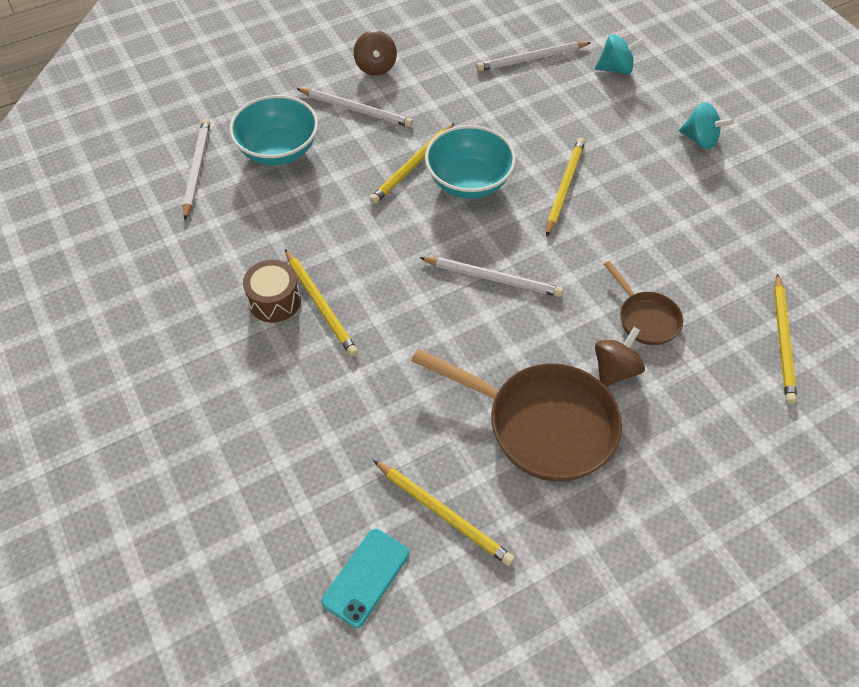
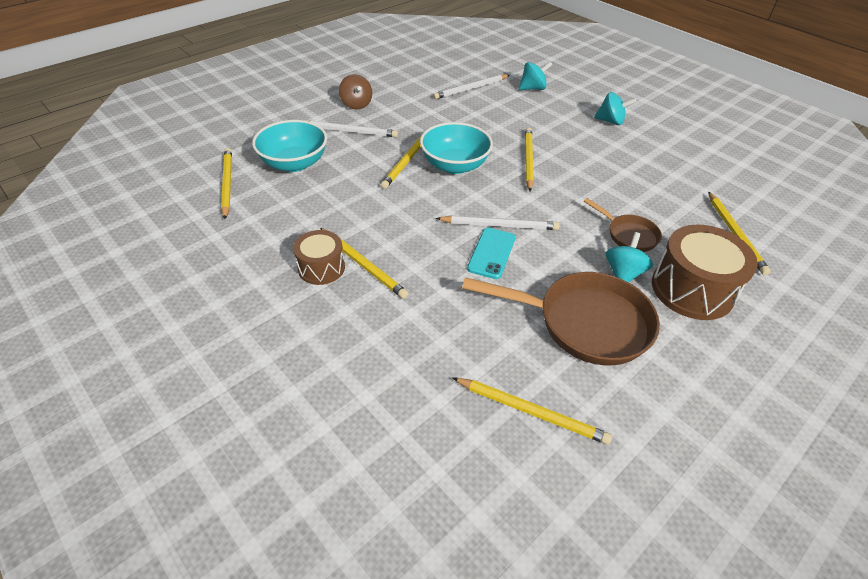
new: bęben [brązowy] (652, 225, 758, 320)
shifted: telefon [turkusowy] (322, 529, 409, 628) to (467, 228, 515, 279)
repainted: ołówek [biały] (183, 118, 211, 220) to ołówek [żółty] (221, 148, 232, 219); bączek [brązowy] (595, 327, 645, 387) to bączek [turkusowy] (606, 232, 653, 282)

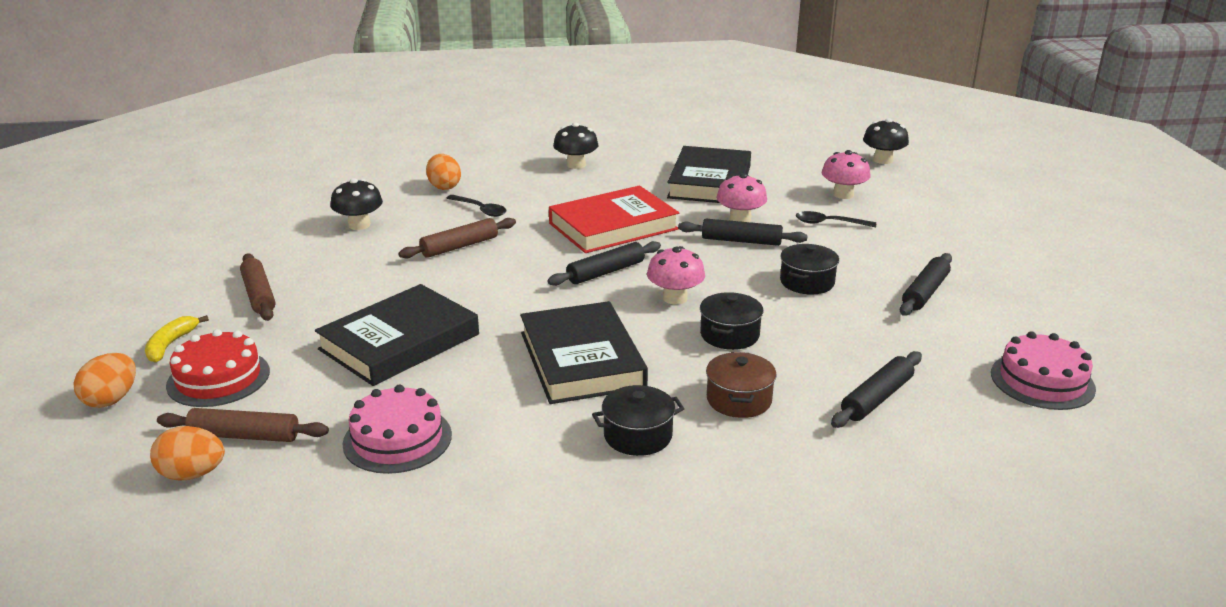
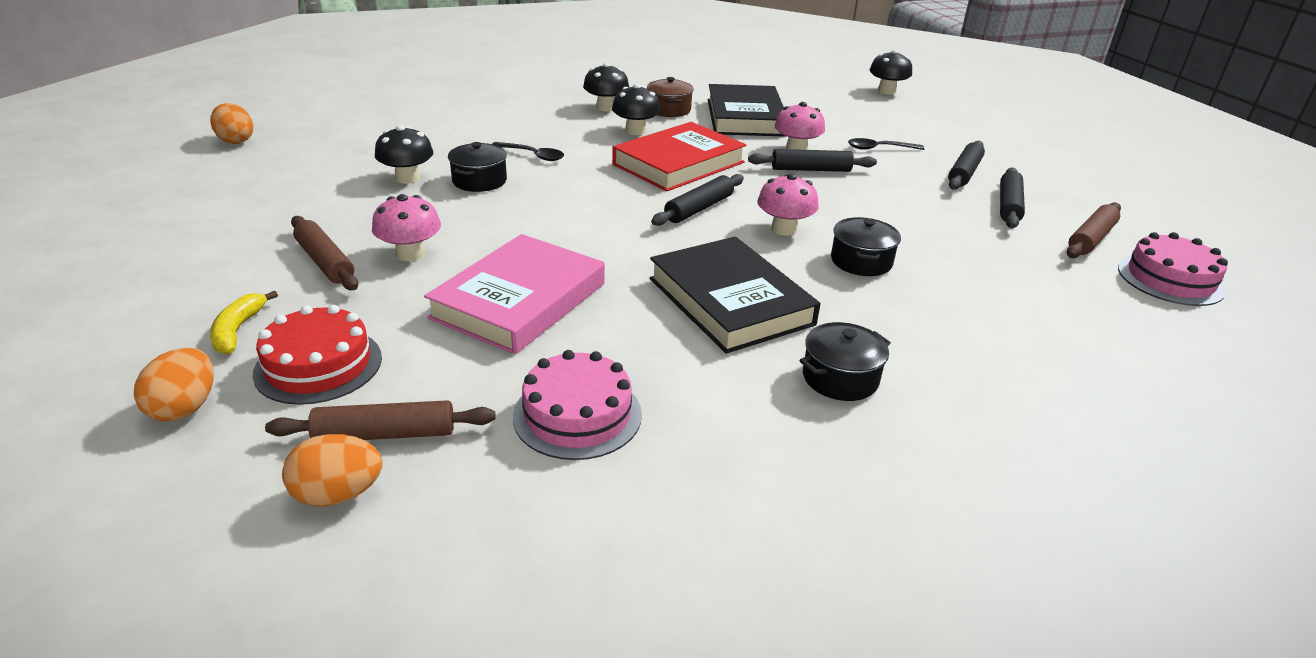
new: grzyb [czarny] (612, 84, 661, 135)
shifted: grzyb [różowy] (822, 150, 871, 199) to (372, 194, 441, 261); jajko [pomarańczowy] (426, 154, 461, 190) to (210, 103, 253, 144); wałek do ciasta [brązowy] (398, 218, 516, 259) to (1067, 202, 1121, 258); garnek [czarny] (780, 244, 839, 294) to (448, 142, 507, 192); wałek do ciasta [czarny] (831, 351, 922, 428) to (948, 141, 985, 190); garnek [brązowy] (706, 352, 777, 418) to (647, 77, 694, 117)
repainted: książka [czarny] (315, 284, 479, 386) to książka [różowy] (424, 234, 605, 354)

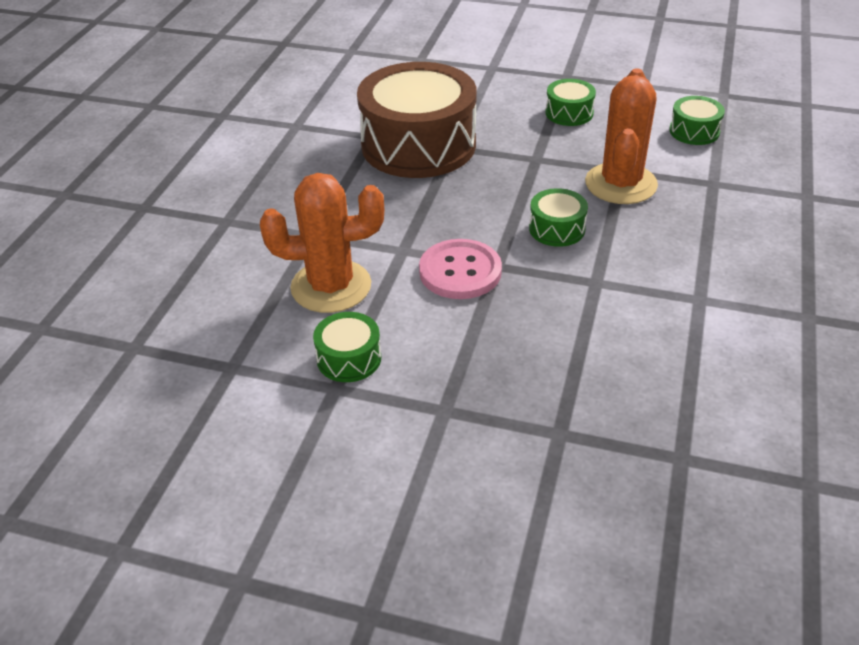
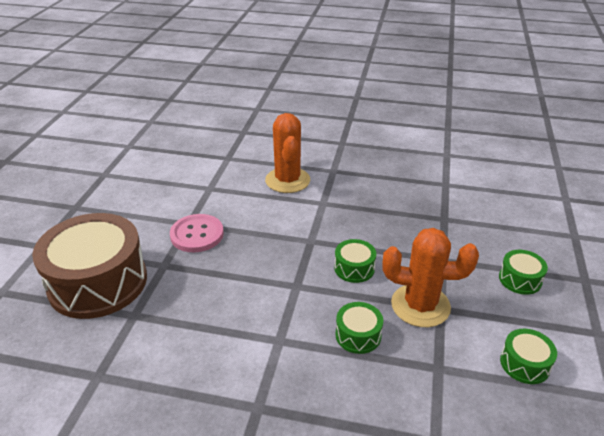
shifted: bęben [brązowy] (357, 62, 477, 178) to (32, 213, 147, 319); guzik [różowy] (419, 239, 502, 299) to (170, 214, 224, 252); bęben [zielony] (313, 312, 381, 382) to (335, 302, 383, 354)

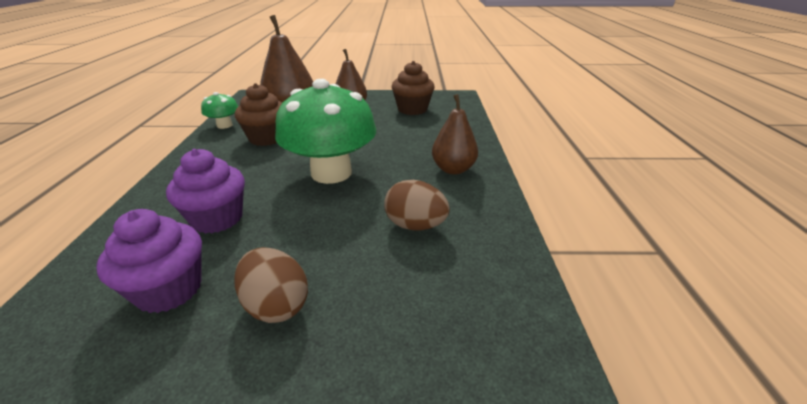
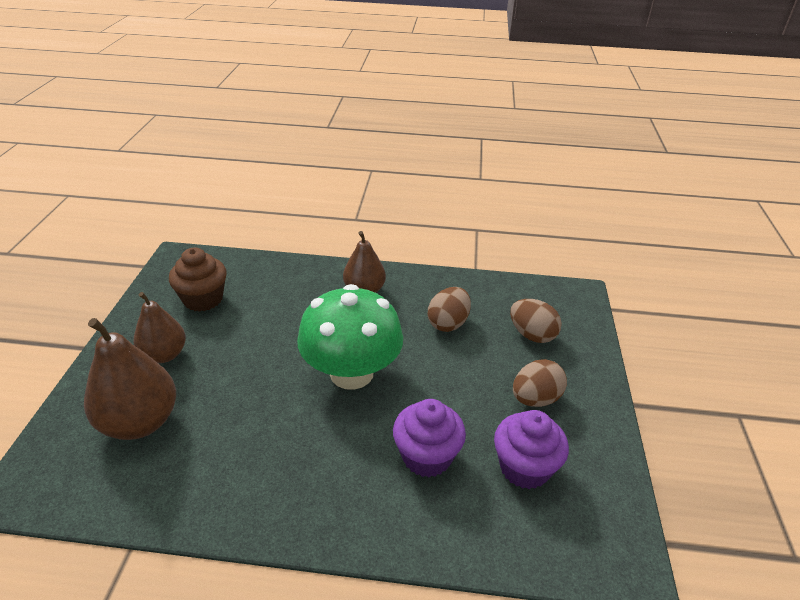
gone: muffinka [brązowy] (235, 83, 282, 146); grzyb [zielony] (201, 92, 238, 129)
new: jajko [brązowy] (510, 299, 562, 343)

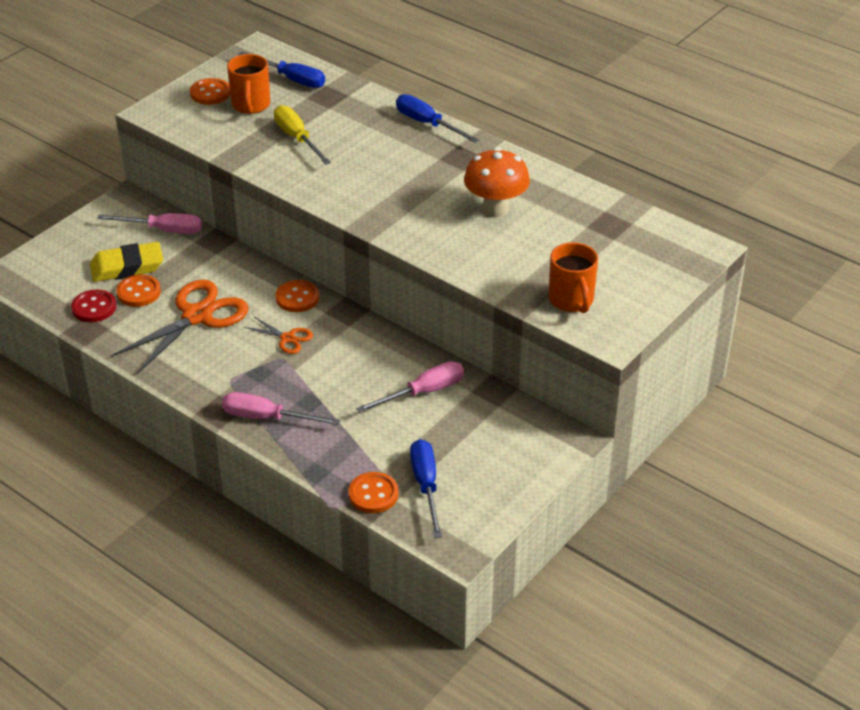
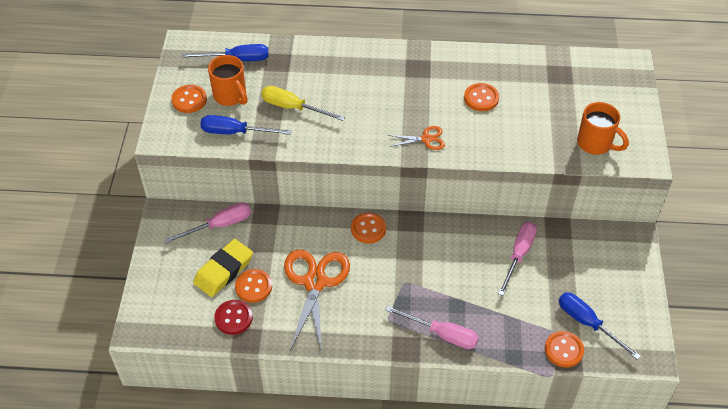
shifted: śrubokręt [niebieski] (396, 94, 480, 143) to (200, 115, 292, 135); nożyczki [pomarańczowy] (244, 317, 313, 354) to (388, 126, 445, 150)
swapped: grzyb [pomarańczowy] (464, 148, 530, 218) to guzik [pomarańczowy] (464, 83, 499, 111)
rotated: śrubokręt [różowy] (222, 392, 340, 425) = (386, 306, 479, 349) 135 degrees counterclockwise

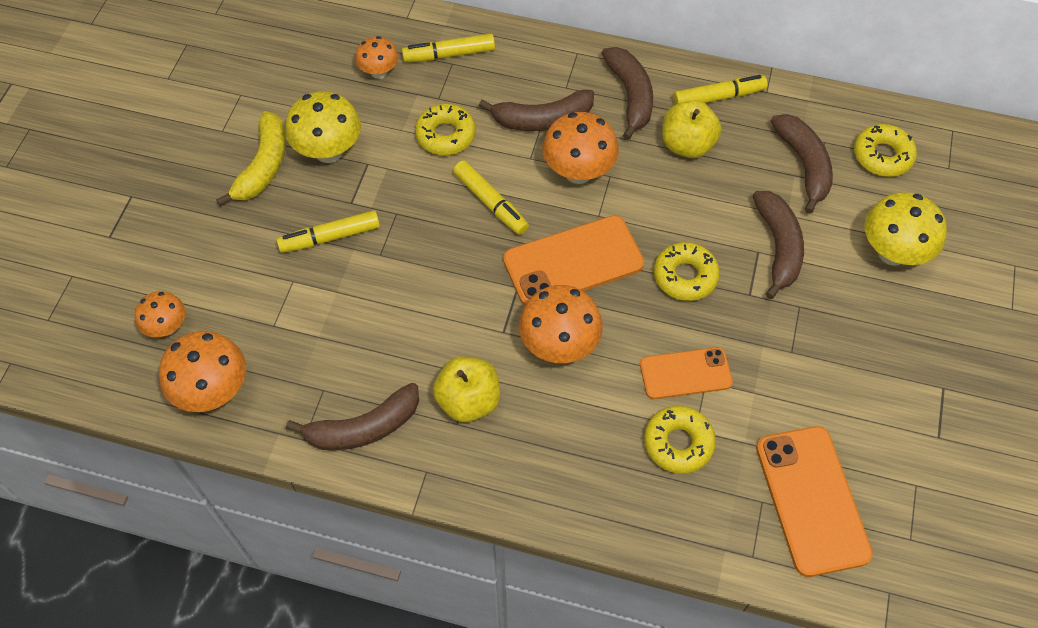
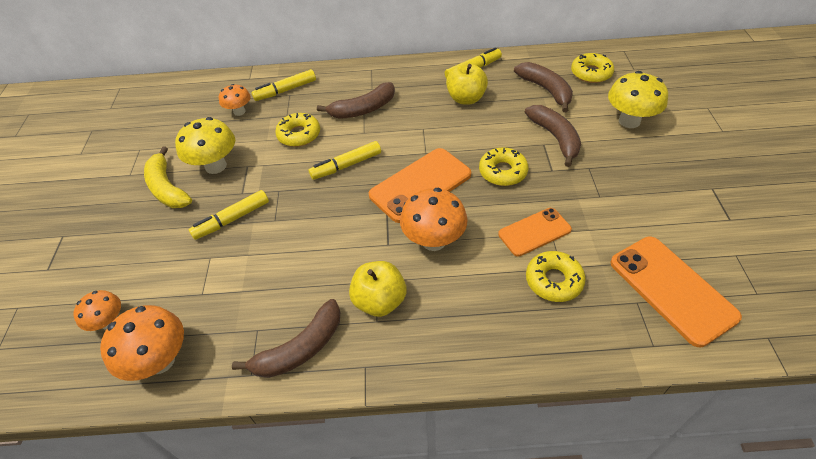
gone: banan [brązowy] (601, 47, 653, 140); grzyb [pomarańczowy] (542, 112, 619, 184)
rotated: banan [żółty] (216, 111, 286, 206) = (144, 146, 192, 208) 150 degrees clockwise; flamaster [żółty] (453, 160, 529, 235) = (309, 141, 381, 180) 120 degrees clockwise

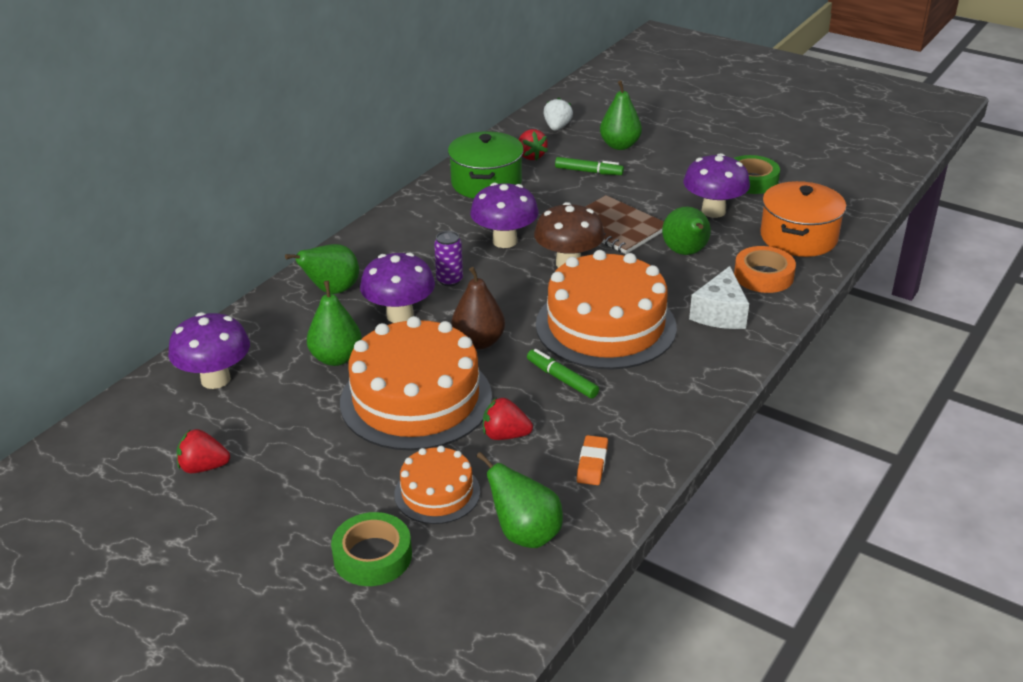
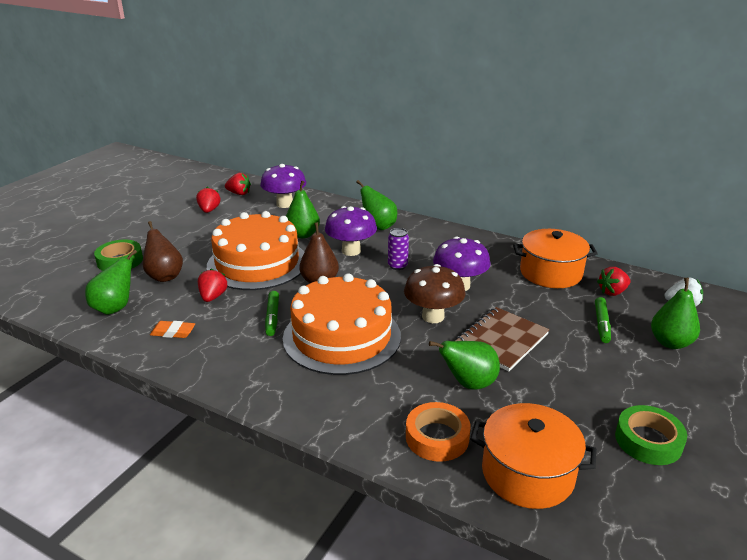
gone: grzyb [fioletowy] (683, 153, 750, 218); ser [biały] (689, 266, 749, 329)
new: truskawka [czerwony] (225, 173, 251, 195)
swapped: tort [pomarańczowy] (394, 446, 480, 524) to gruszka [brązowy] (143, 221, 183, 282)
repainted: garnek [zielony] (448, 131, 524, 198) to garnek [pomarańczowy] (513, 229, 598, 288)
rotated: flamaster [zielony] (527, 349, 599, 398) = (265, 291, 279, 336) 135 degrees clockwise

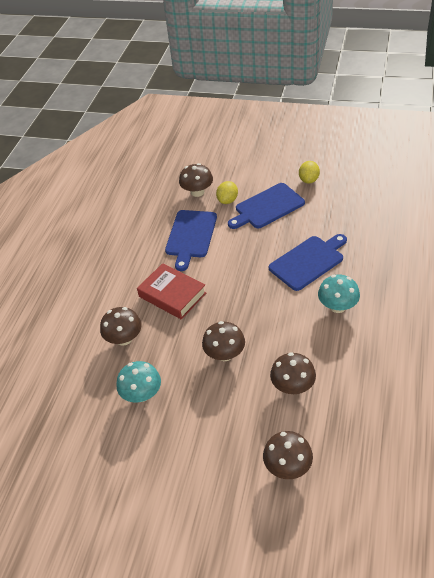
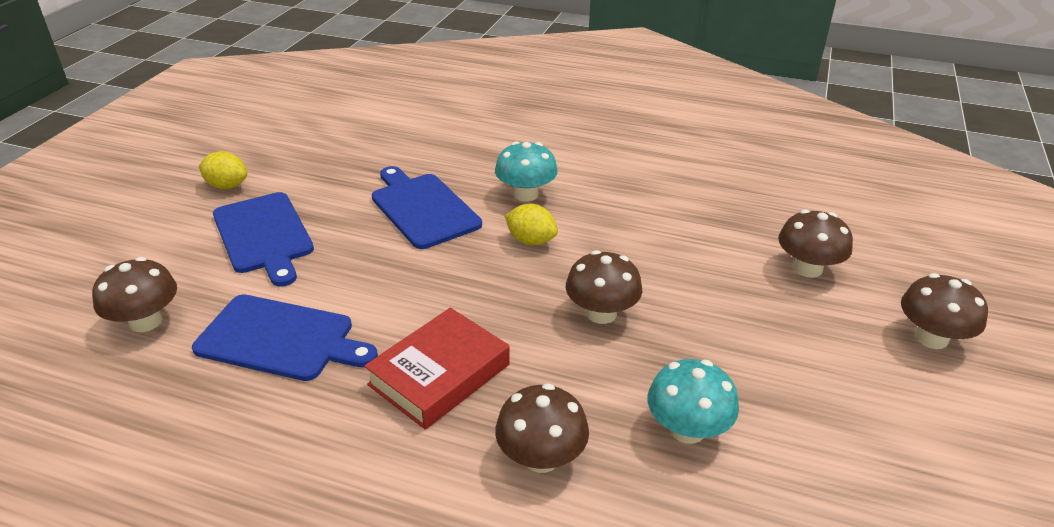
shifted: cytryna [żółty] (216, 181, 238, 204) to (505, 204, 558, 246); grzyb [brązowy] (270, 352, 316, 394) to (901, 273, 988, 349)

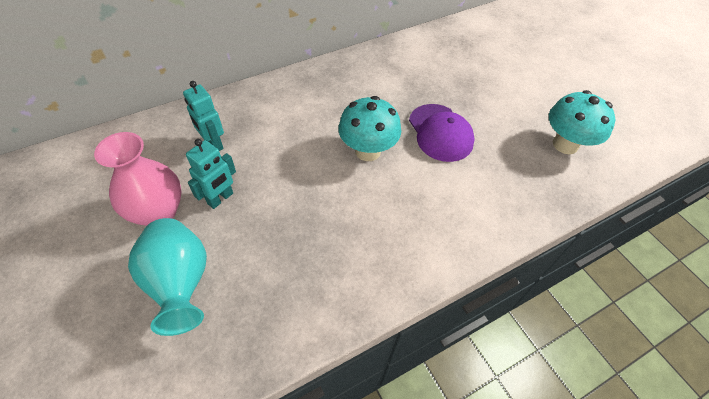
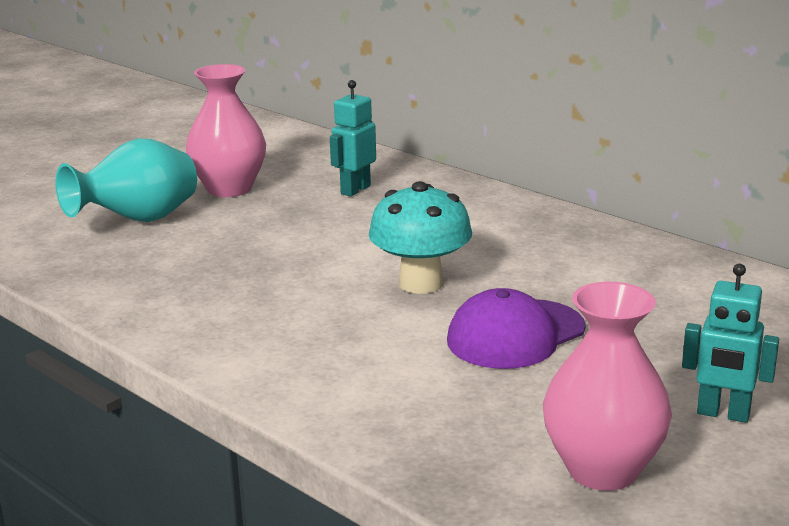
shifted: robot [turkusowy] (186, 139, 236, 209) to (682, 264, 779, 423)
swapped: grzyb [turkusowy] (549, 90, 616, 154) to wazon [różowy] (543, 282, 672, 491)

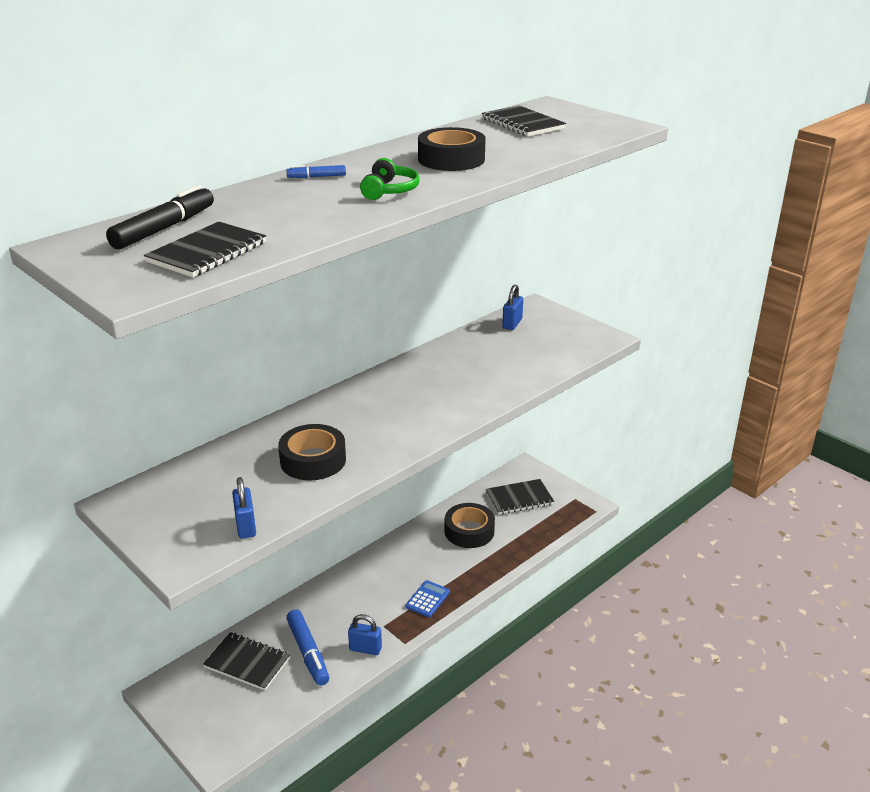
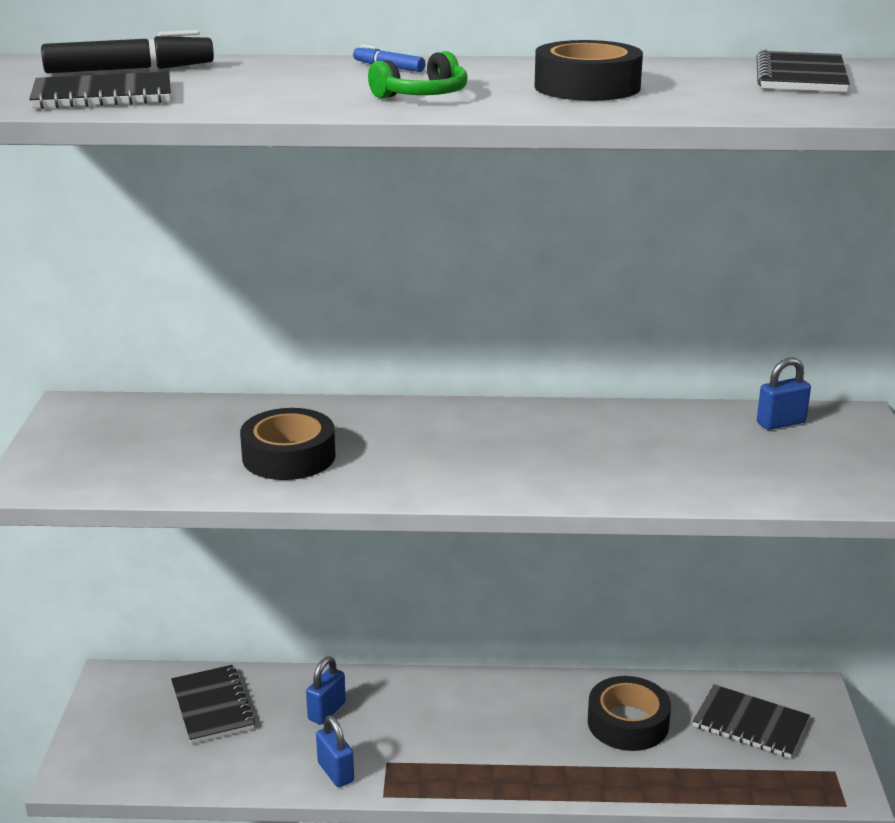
gone: kalkulator [niebieski] (405, 580, 450, 617); flamaster [niebieski] (286, 610, 329, 686)
shifted: kłódka [niebieski] (232, 477, 256, 539) to (306, 657, 346, 725)

